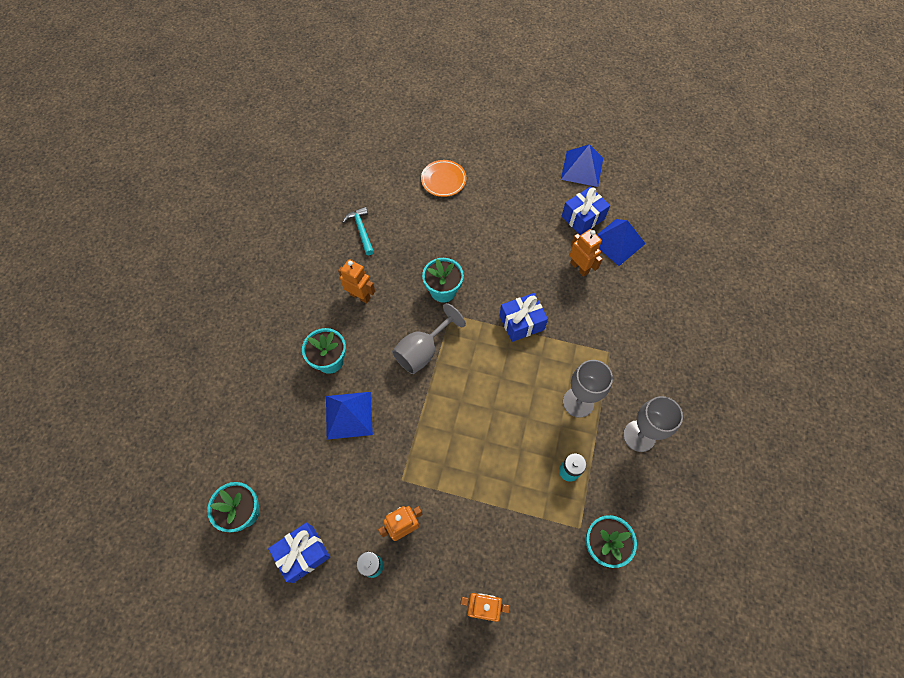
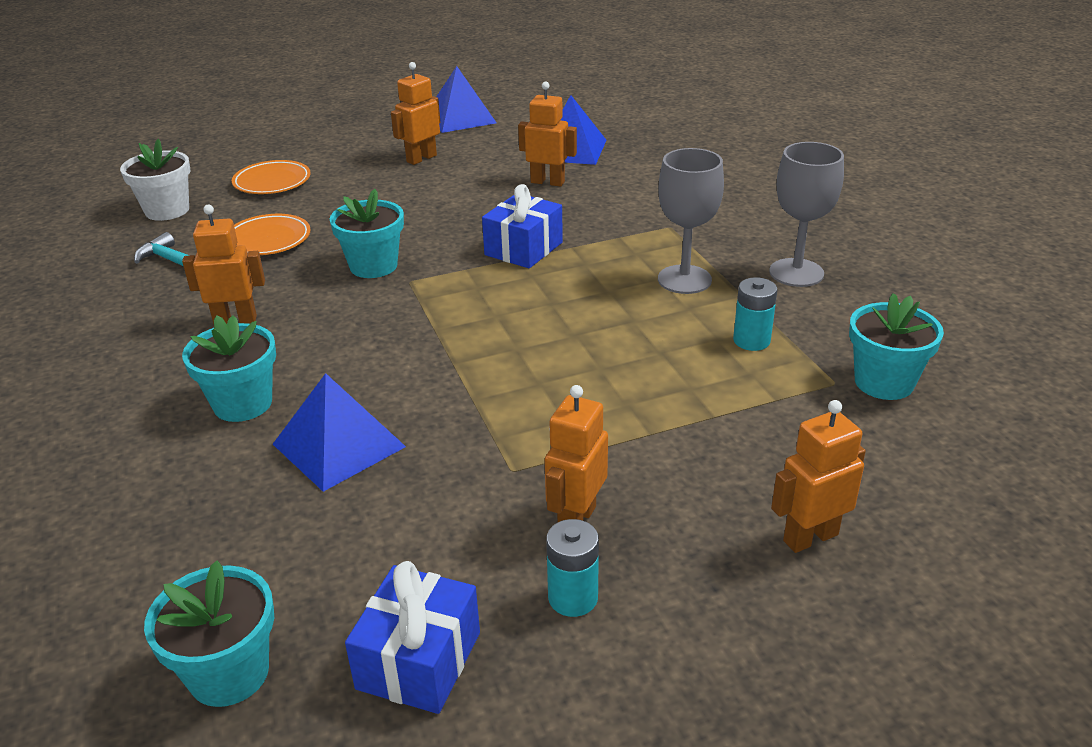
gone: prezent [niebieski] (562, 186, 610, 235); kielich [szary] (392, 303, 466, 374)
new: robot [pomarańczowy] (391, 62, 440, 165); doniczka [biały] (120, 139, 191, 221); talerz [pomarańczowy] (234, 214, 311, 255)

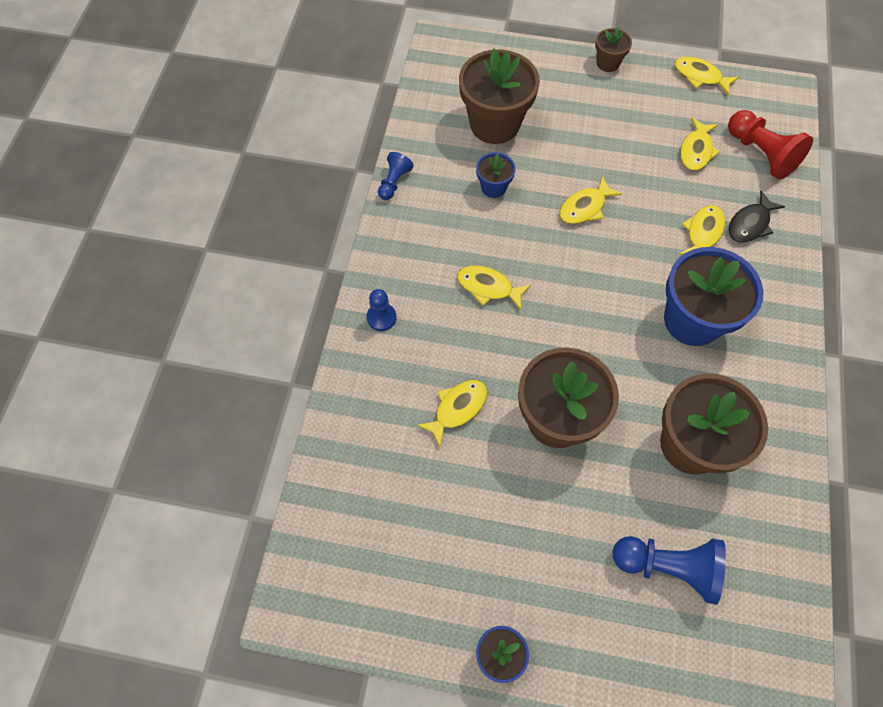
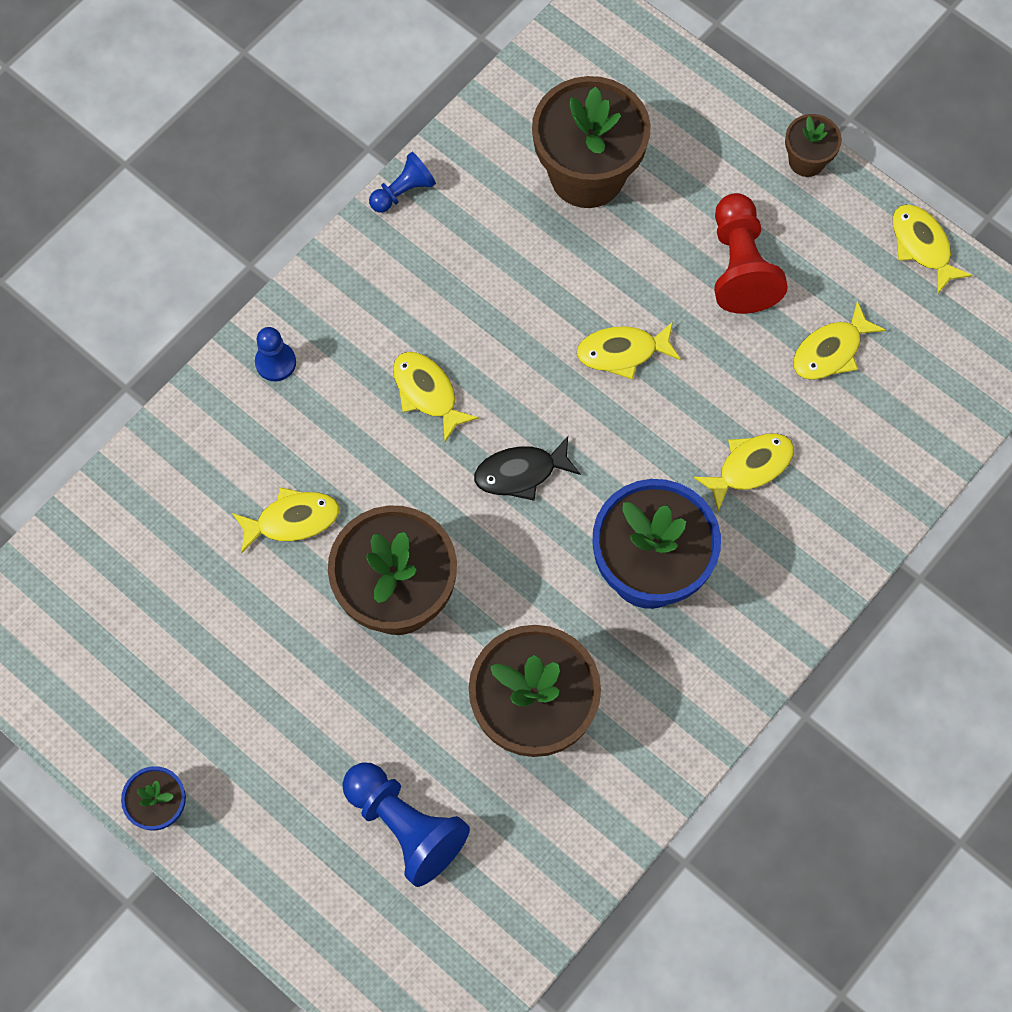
gone: doniczka [niebieski] (476, 152, 516, 198)
shifted: pionek [czerwony] (728, 110, 813, 180) to (714, 193, 788, 314); ryba [czarny] (729, 191, 785, 243) to (474, 436, 581, 501)

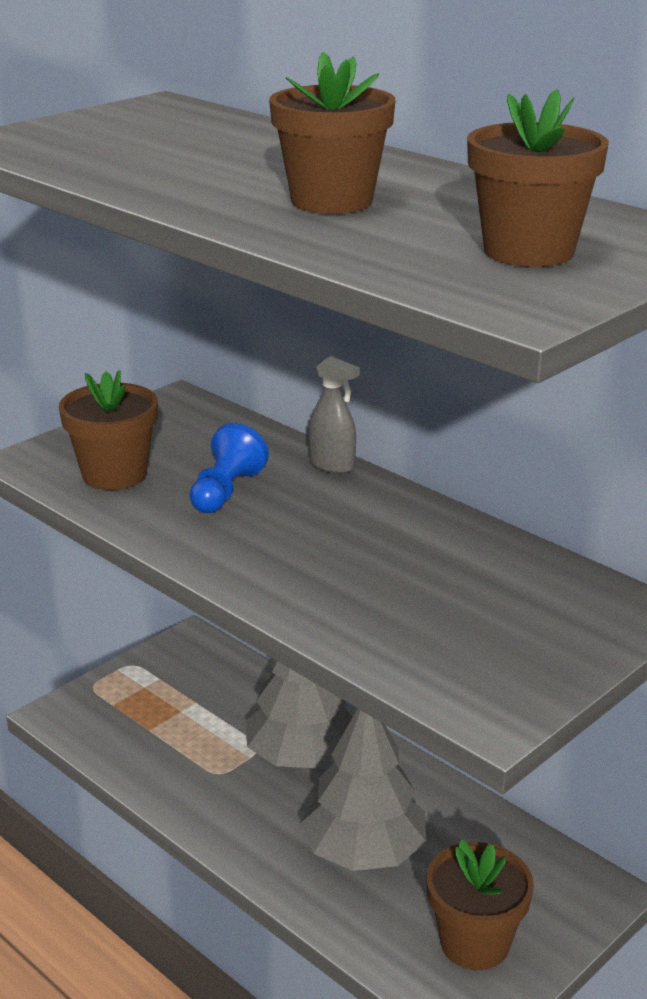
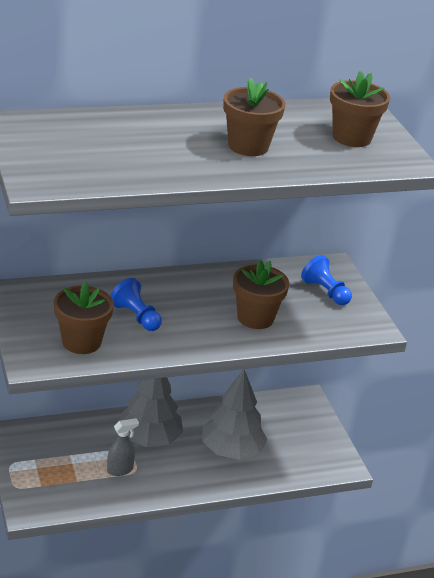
new: pionek [niebieski] (301, 255, 352, 305)
shifted: spryskiwacz [szary] (309, 356, 360, 474) to (107, 418, 139, 476); doniczka [brązowy] (426, 840, 534, 970) to (233, 260, 290, 329)

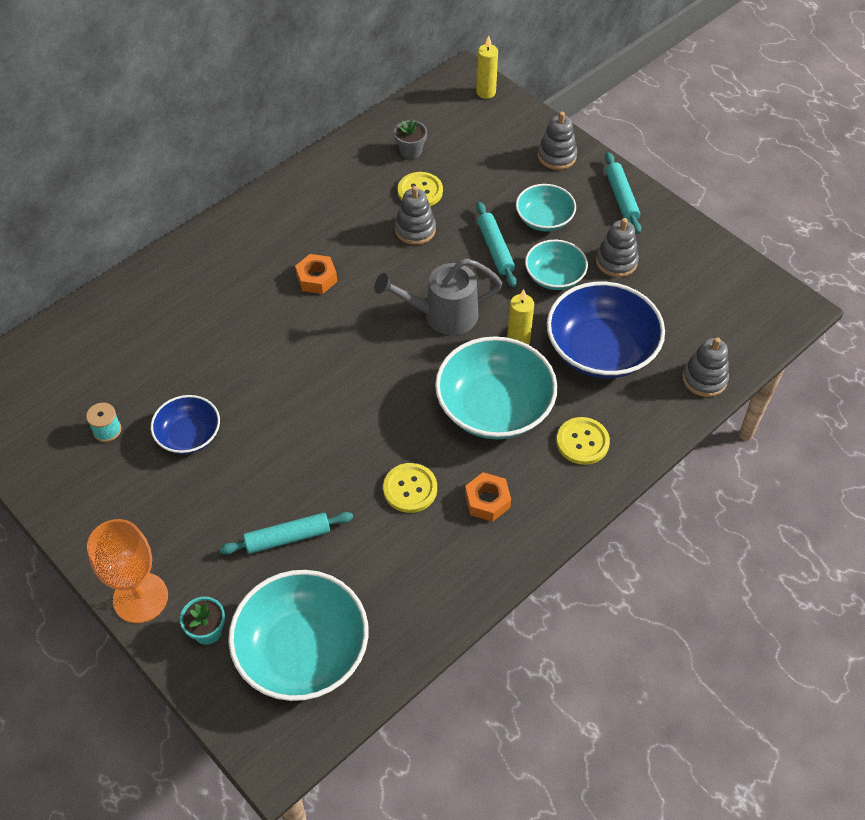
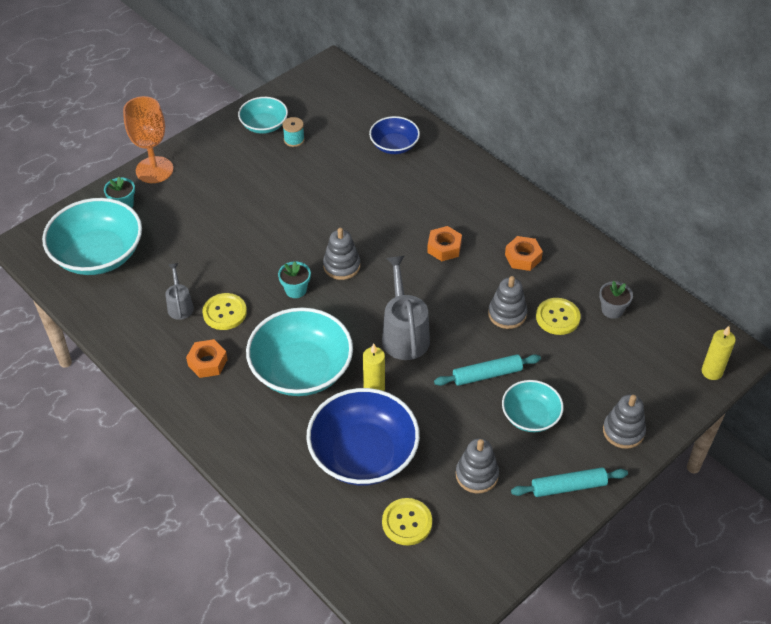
gone: wałek do ciasta [turkusowy] (219, 512, 353, 555)
new: nakrętka [pomarańczowy] (505, 236, 543, 271); doniczka [turkusowy] (278, 261, 311, 298); konewka [szary] (166, 263, 194, 320)
shifted: miska [turkusowy] (525, 240, 588, 290) to (238, 97, 288, 134); zabawka nakładanka [szary] (682, 337, 729, 397) to (323, 228, 360, 280); miska [niebieski] (151, 395, 220, 454) to (369, 116, 420, 154); guzik [żółty] (556, 417, 610, 465) to (382, 498, 432, 545)

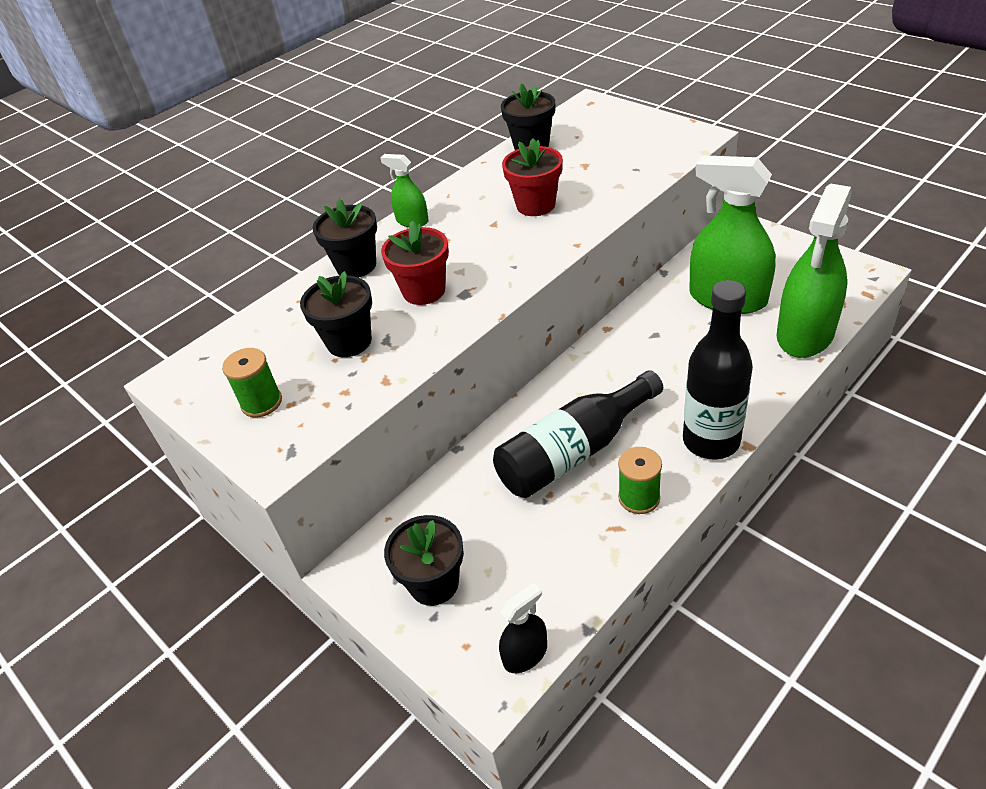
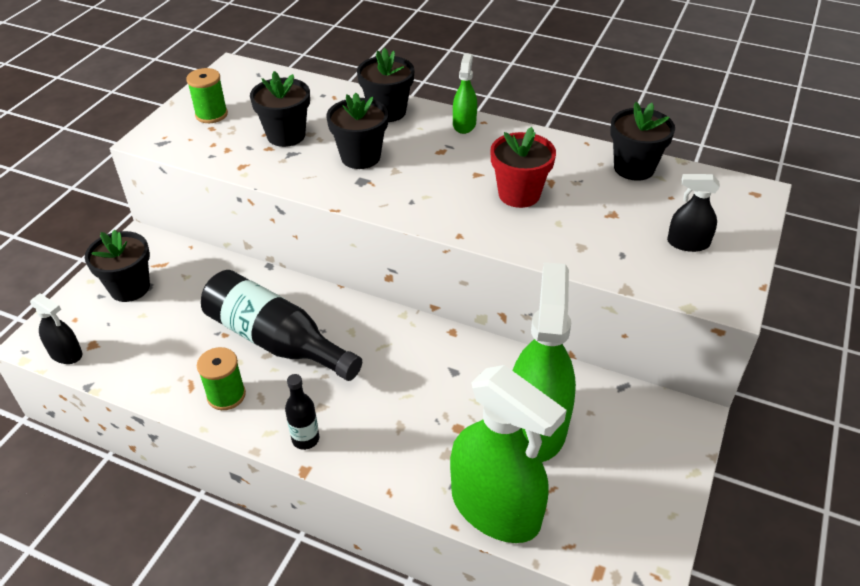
new: spryskiwacz [czarny] (667, 174, 720, 252)
repainted: doniczka [czerwony] (381, 221, 449, 305) to doniczka [czarny] (326, 93, 388, 169)
rotated: spryskiwacz [zielony] (777, 184, 852, 358) = (450, 365, 567, 543) 150 degrees counterclockwise
scaled: butelka [czarny] (683, 280, 753, 459) = (285, 374, 319, 450) x0.48

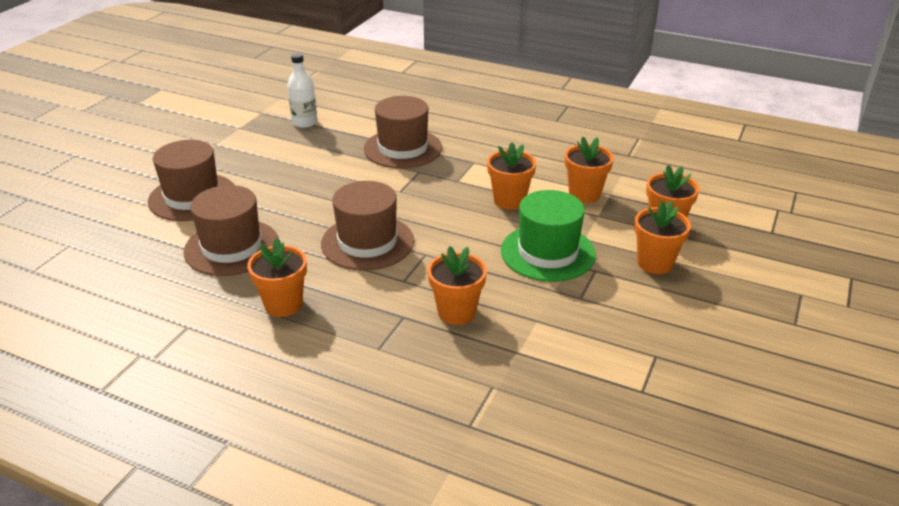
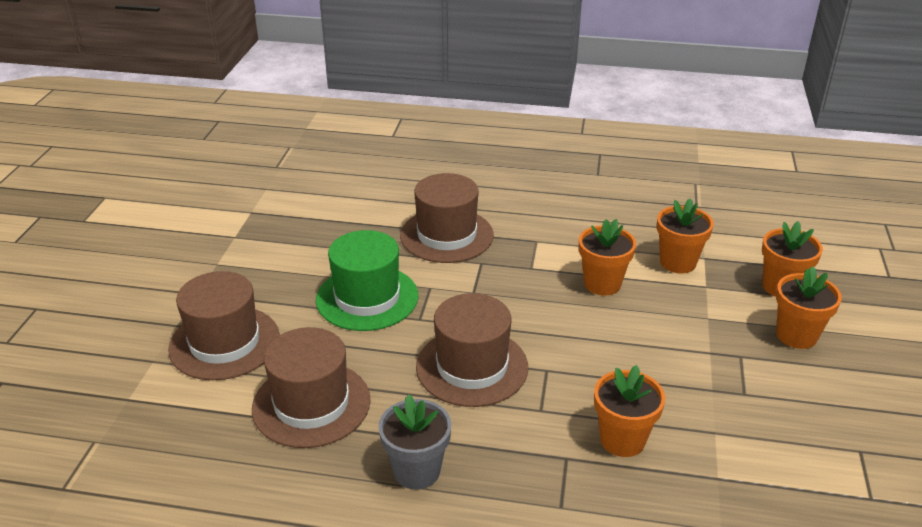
gone: butelka [biały] (287, 53, 317, 128)
shifted: kapelusz [zielony] (501, 190, 596, 282) to (316, 230, 418, 331)
repainted: doniczka [pomarańczowy] (247, 238, 307, 317) to doniczka [szary] (378, 394, 452, 490)

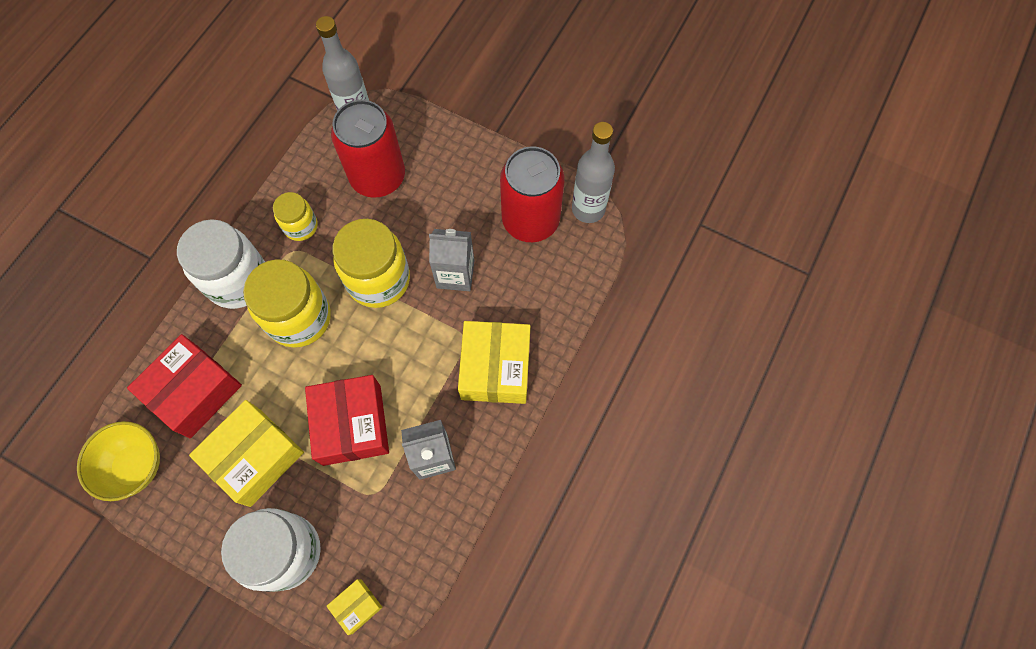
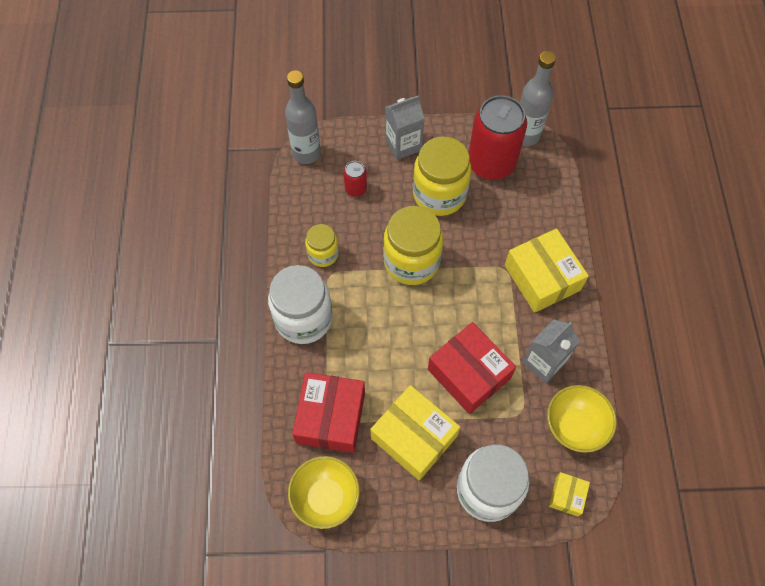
new: miska [żółty] (547, 385, 617, 453)
shifted: karton mleka [szary] (429, 229, 474, 291) to (385, 95, 425, 160); słoik [żółty] (243, 259, 331, 348) to (413, 137, 471, 216)
rotated: pudełko [żółty] (189, 400, 304, 507) = (370, 385, 460, 480) 60 degrees counterclockwise
scaled: puszka [czerwony] (331, 100, 405, 198) = (344, 161, 367, 197) x0.44

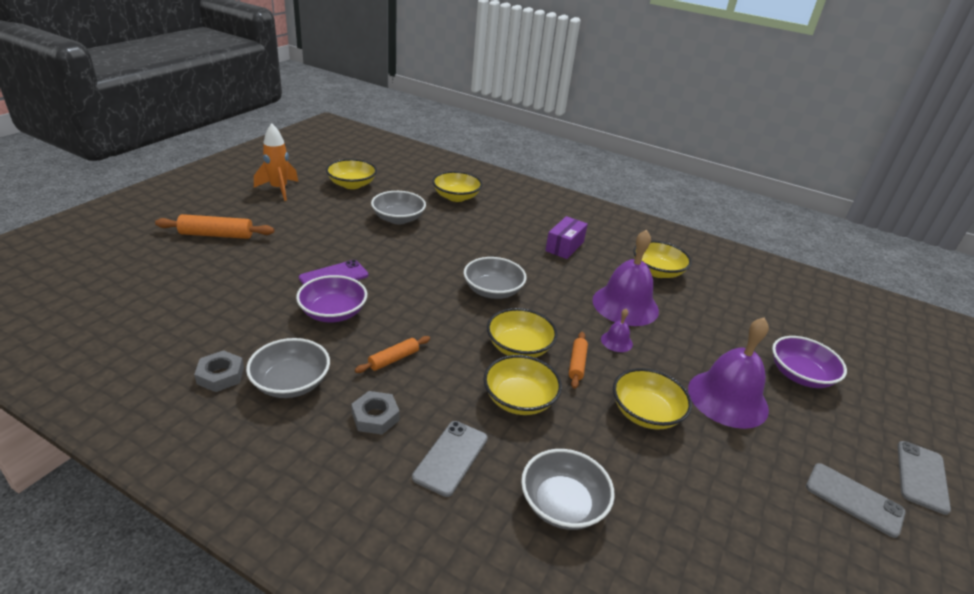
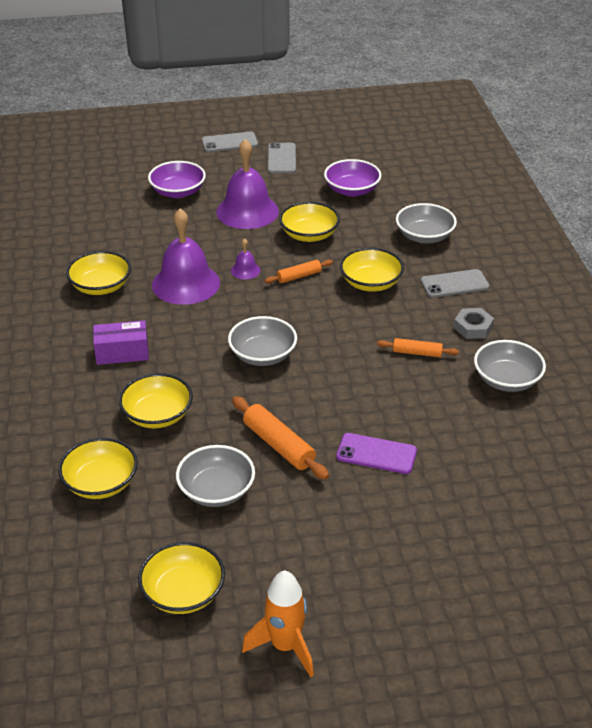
gone: nakrętka [szary] (194, 350, 244, 392)
shifted: wałek do ciasta [pomarańczowy] (155, 214, 274, 239) to (232, 396, 329, 480); miska [fioletowy] (296, 275, 367, 322) to (324, 159, 382, 197); miska [żółty] (487, 308, 558, 358) to (119, 373, 193, 429)

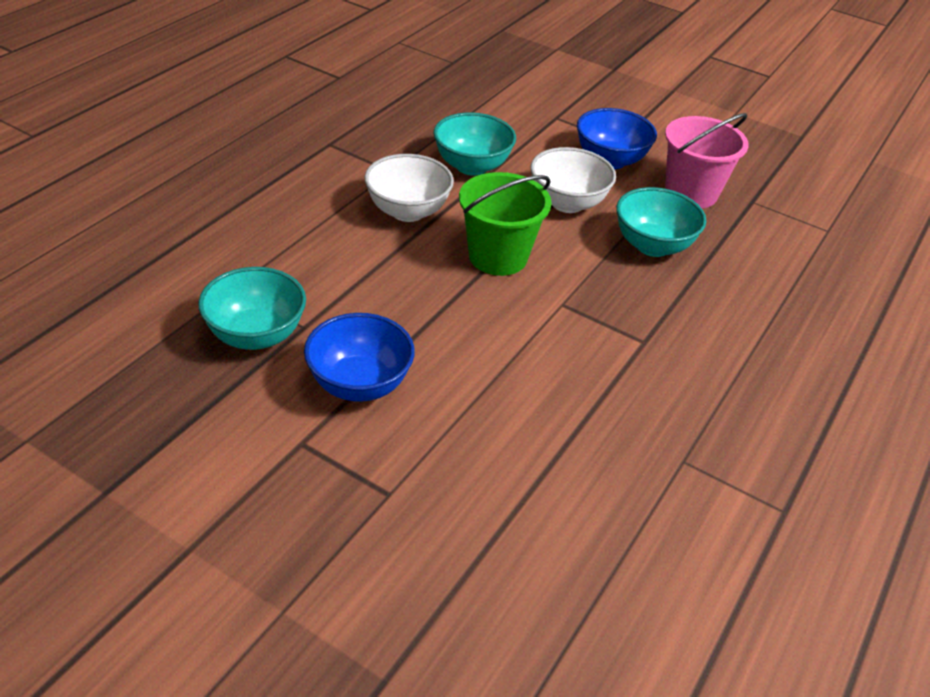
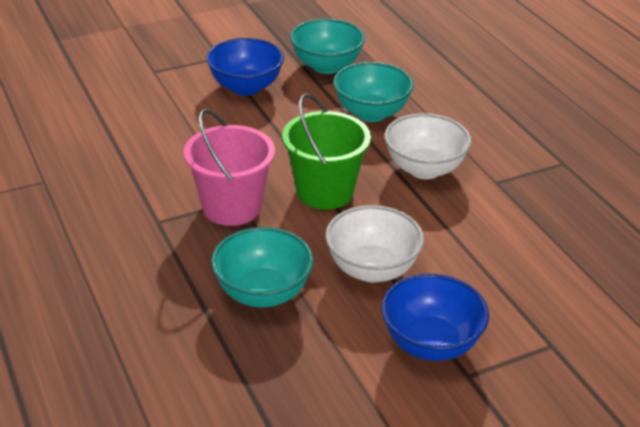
shifted: miska [turkusowy] (433, 112, 516, 176) to (333, 62, 414, 122); wiadro [różowy] (665, 113, 749, 208) to (184, 109, 275, 226)

